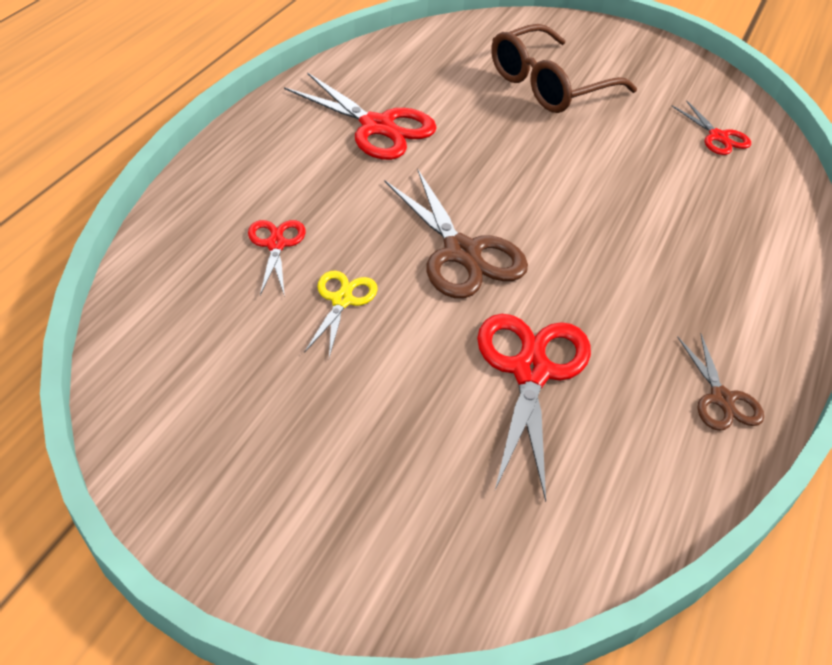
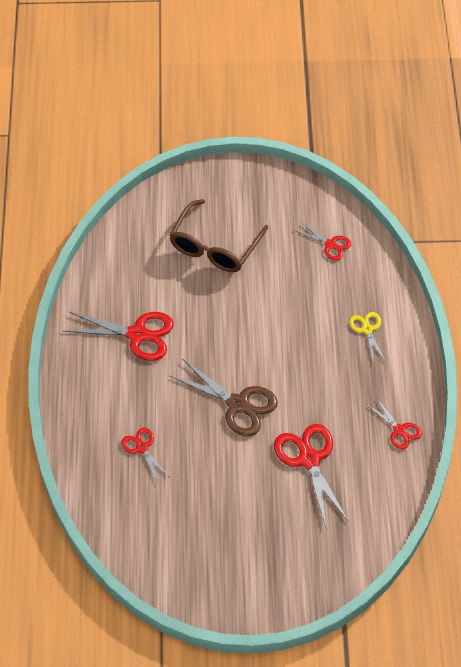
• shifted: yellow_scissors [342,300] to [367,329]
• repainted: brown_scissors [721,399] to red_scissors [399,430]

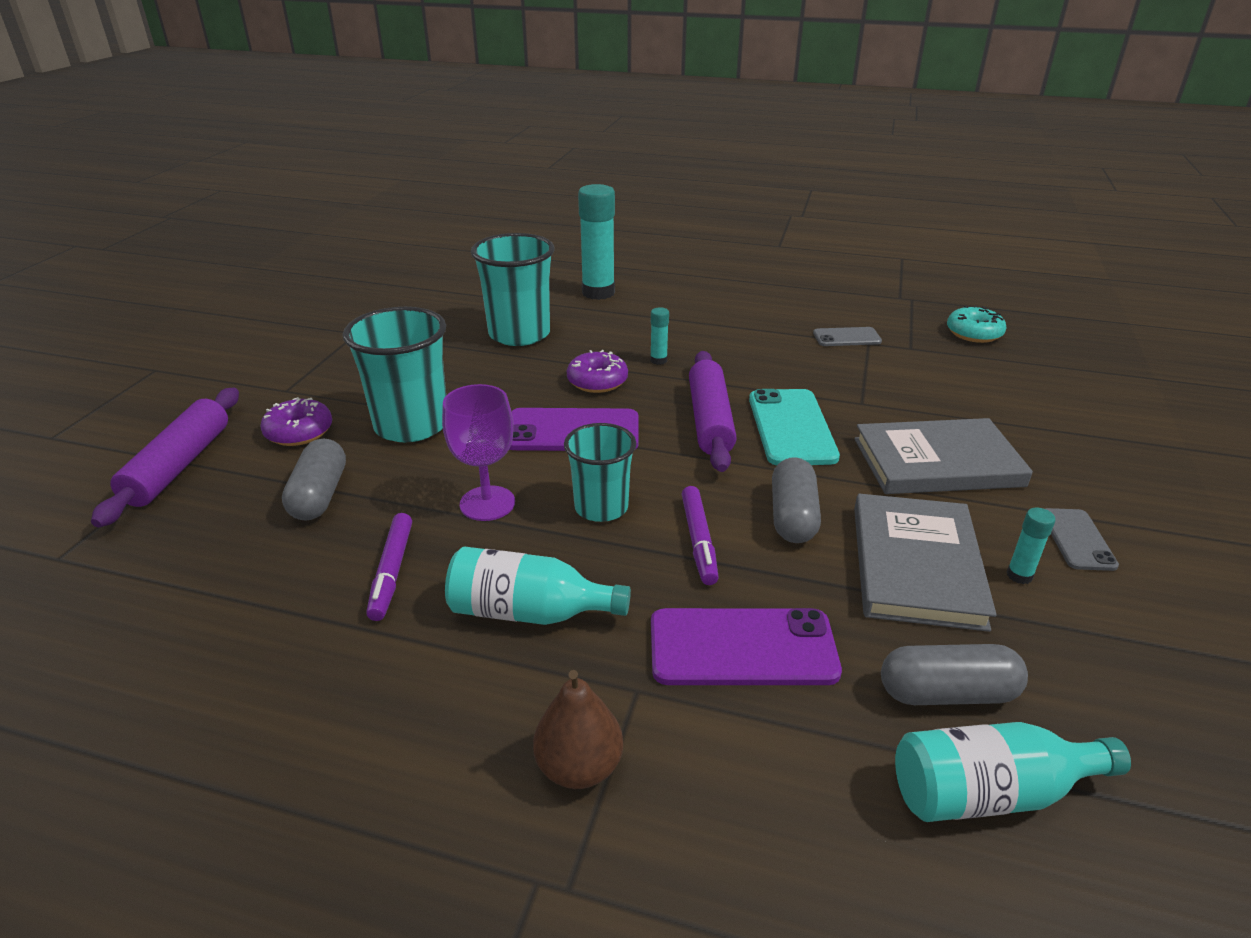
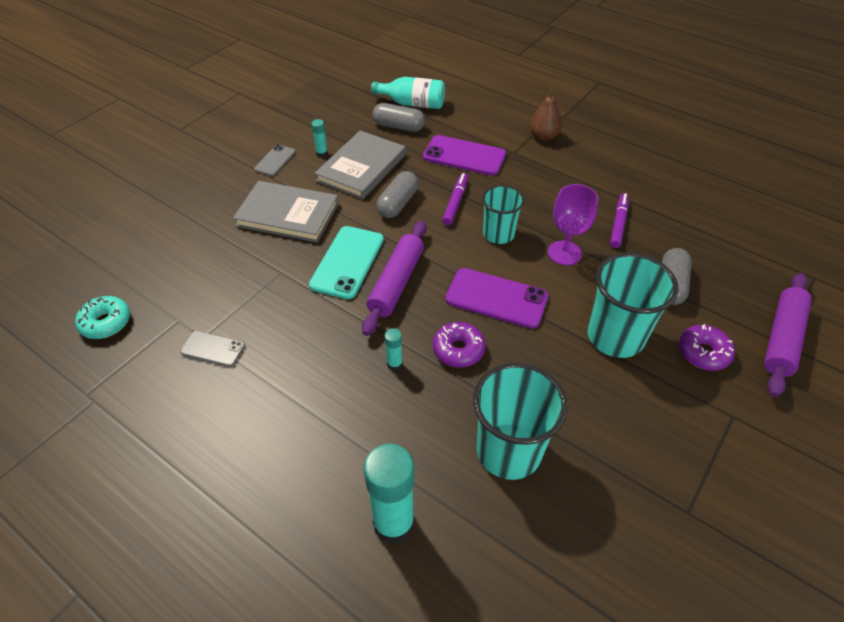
• gone: turquoise_bottle [529,612]

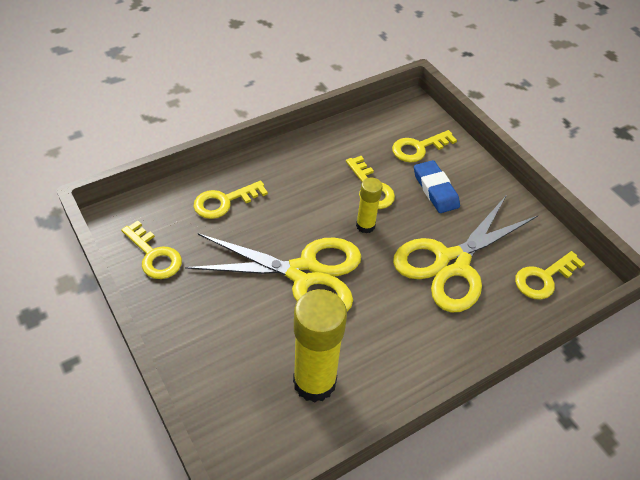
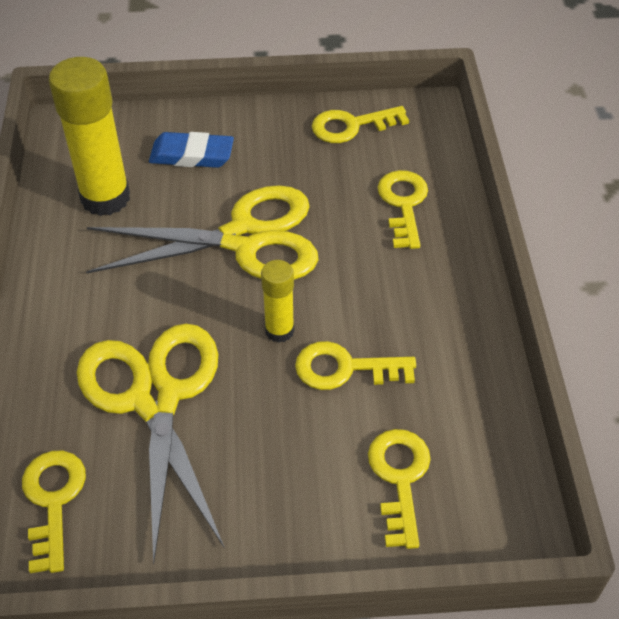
• rotated: yellow_scissors [304,273] = [244,239] 135 degrees counterclockwise
• shifted: blue_eraser [435,189] to [192,155]

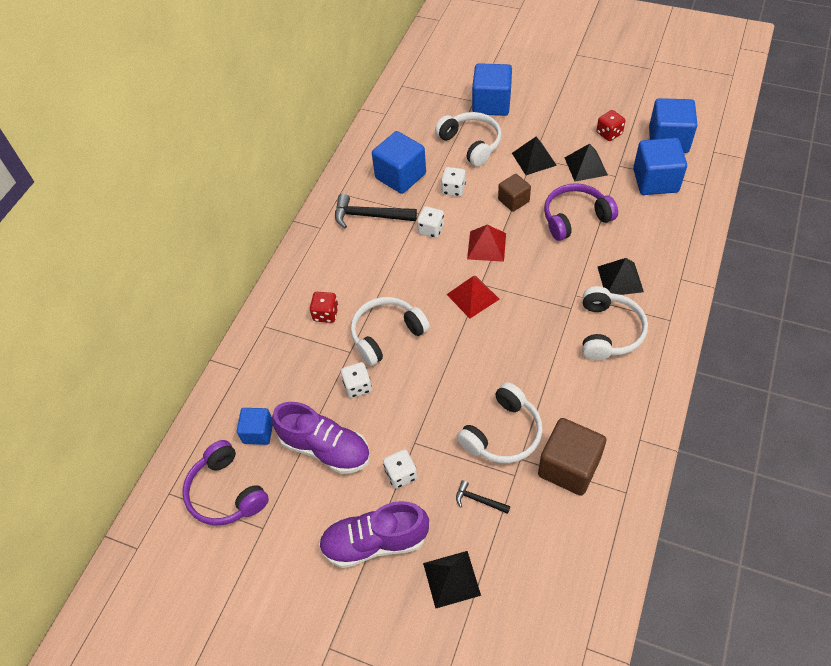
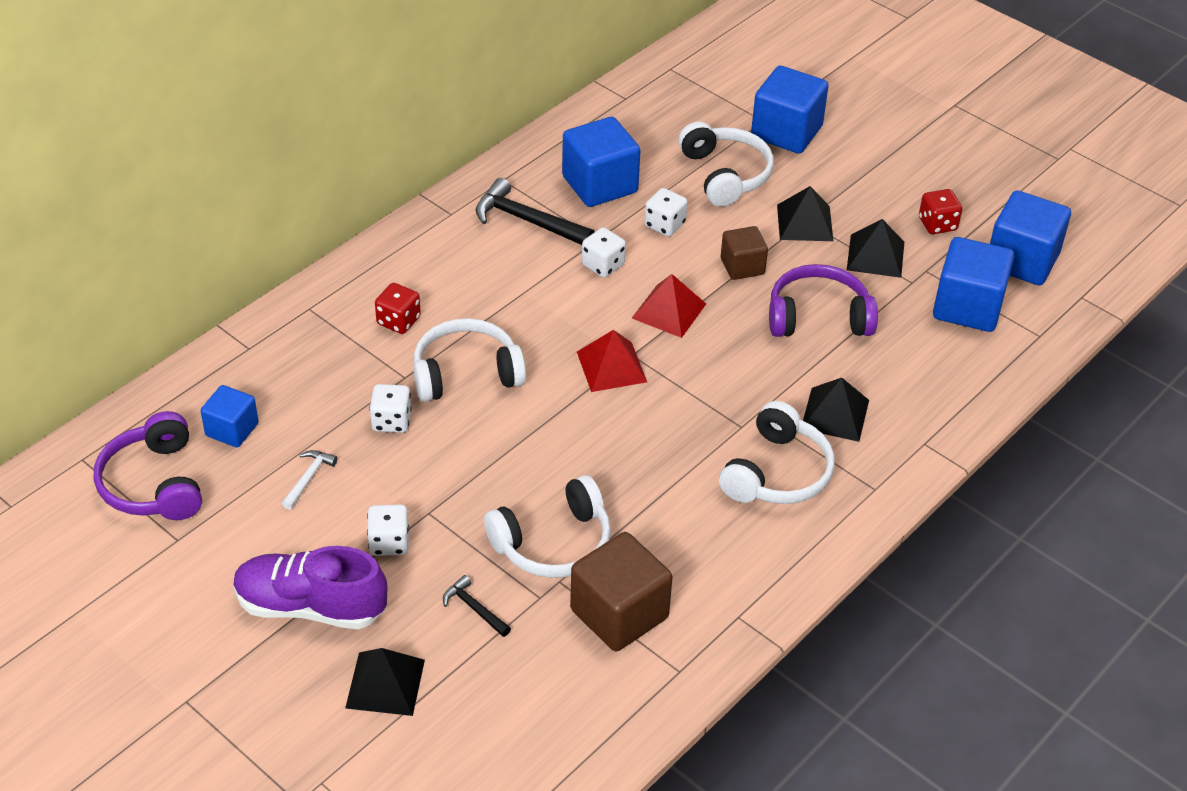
• swapped: purple_shoe [325,448] to white_hammer [308,478]

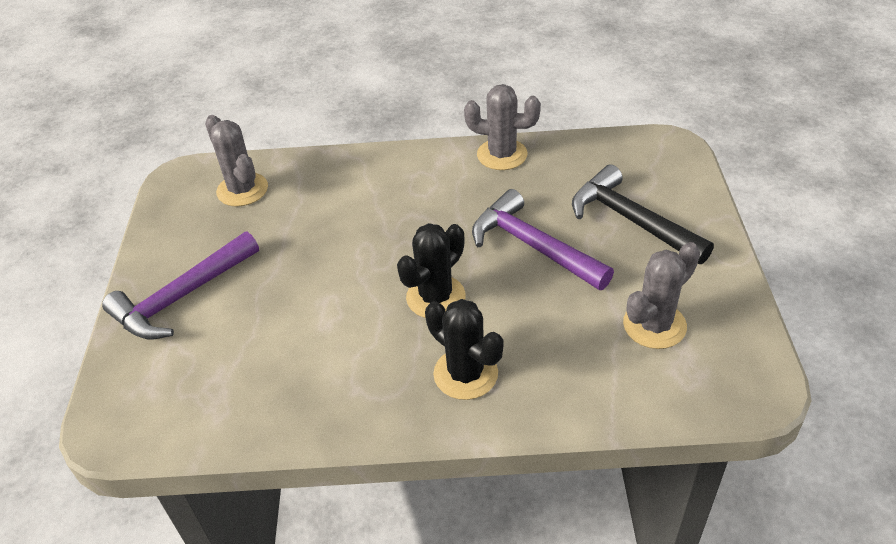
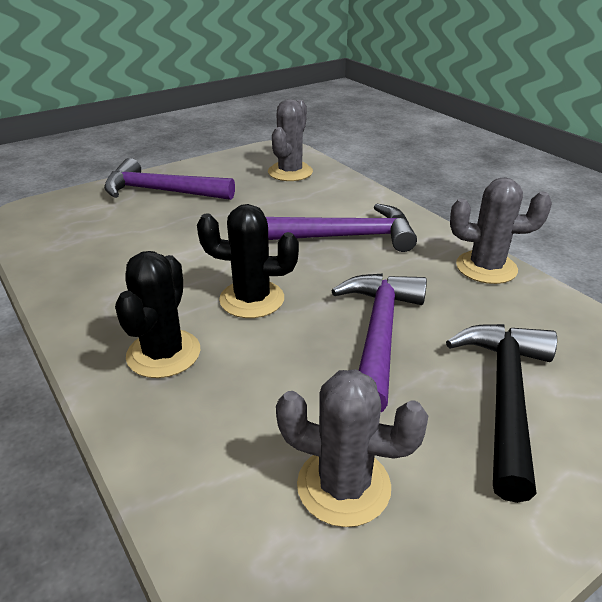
• new: purple_hammer [348,236]
• rotated: grey_cactus [502,154] = [486,268] 60 degrees counterclockwise

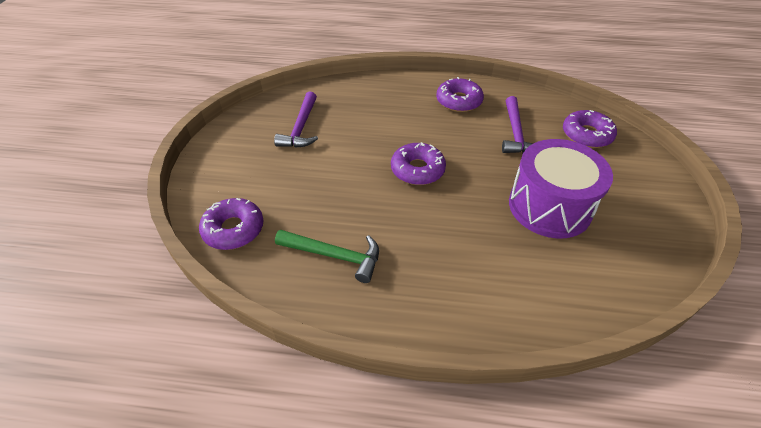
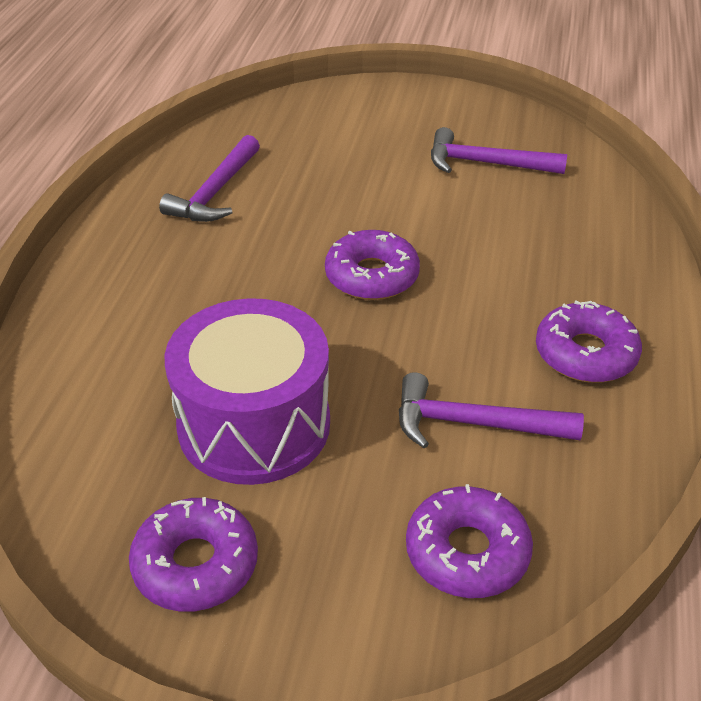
• shifted: purple_donut [233,229] to [196,564]
• repainted: green_hammer [335,255] to purple_hammer [215,192]

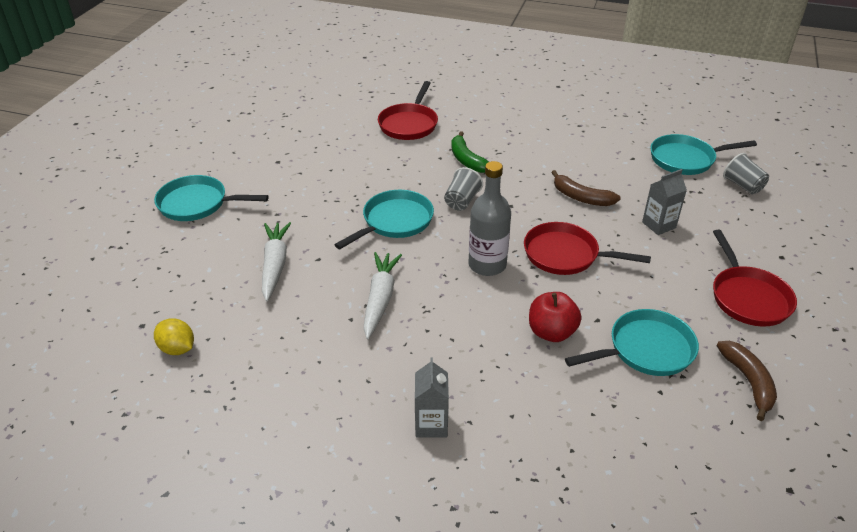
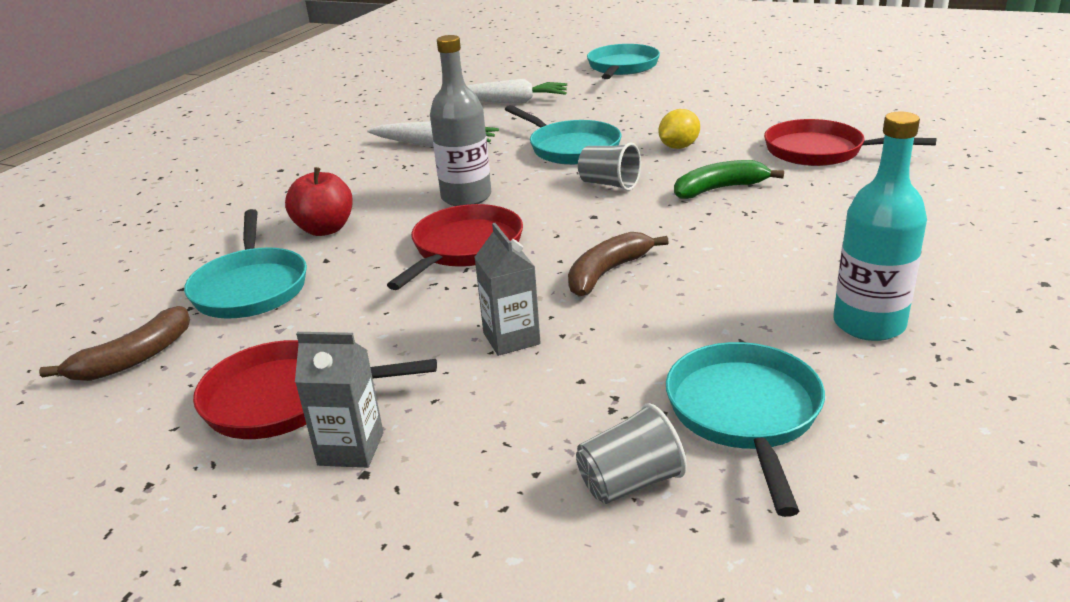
• rotated: brown_banana [748,382] = [134,358] 45 degrees counterclockwise
• shifted: grey_carton [431,424] to [351,449]
• shifted: yellow_lemon [177,349] to [678,147]
• new: turquoise_bottle [869,324]

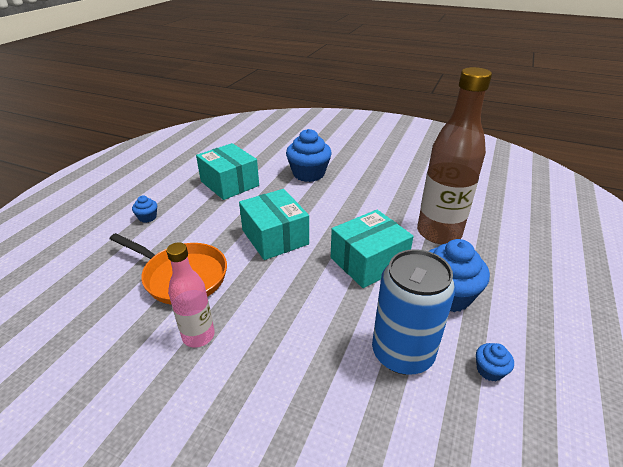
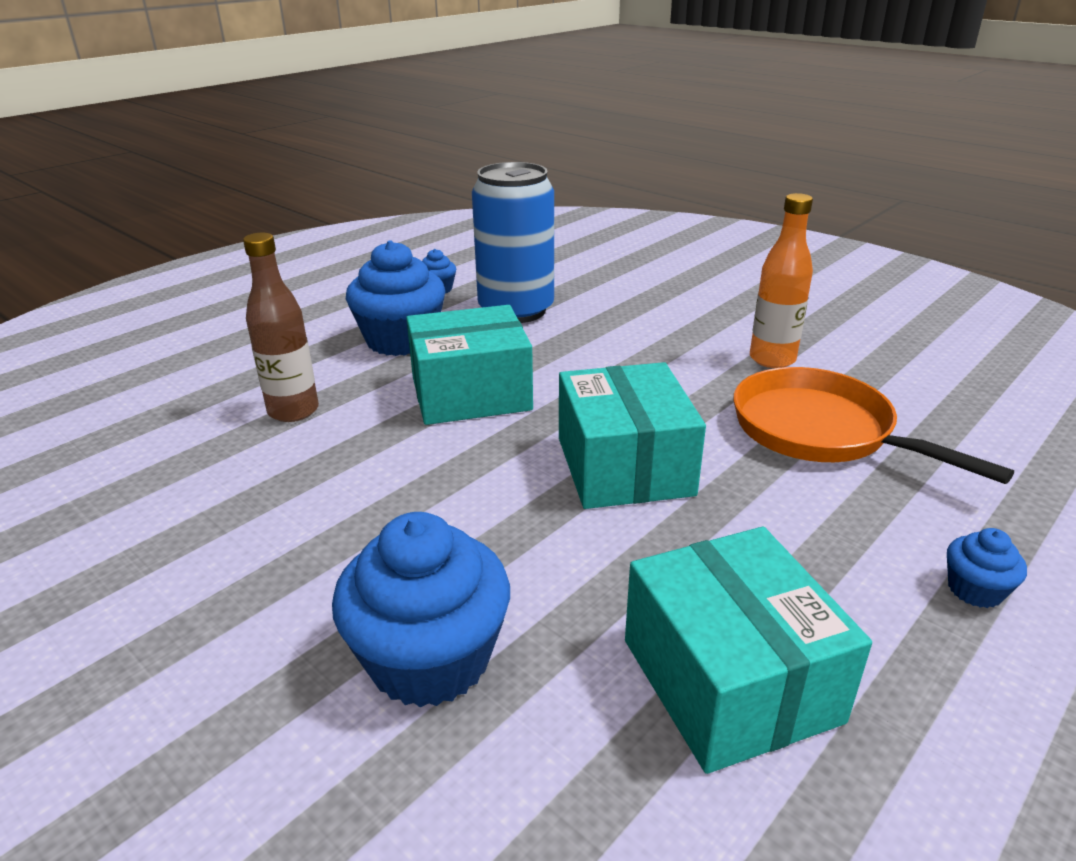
• scaled: brown_bottle [439,233] = [293,411] x0.55
• repainted: pink_bottle [198,336] to orange_bottle [772,359]

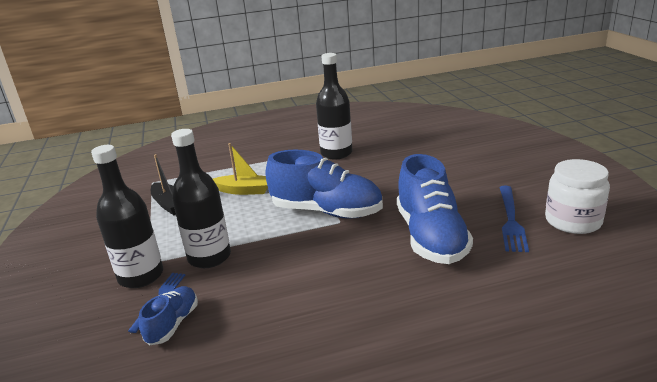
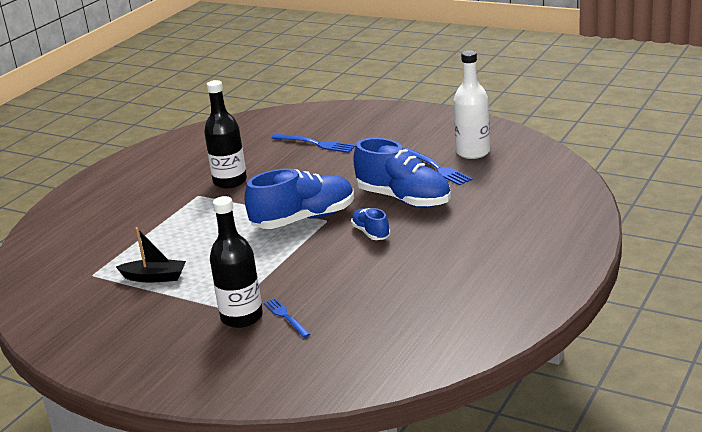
• new: blue_fork [316,144]
• shifted: blue_shoe [173,324] to [371,233]
• swapped: white_jar [573,221] to white_bottle [473,152]
• gone: black_bottle [209,257]
• gone: yellow_boat [244,190]

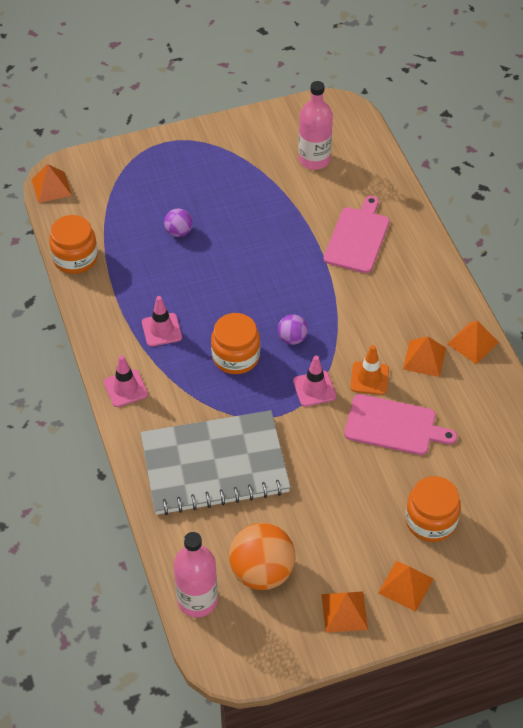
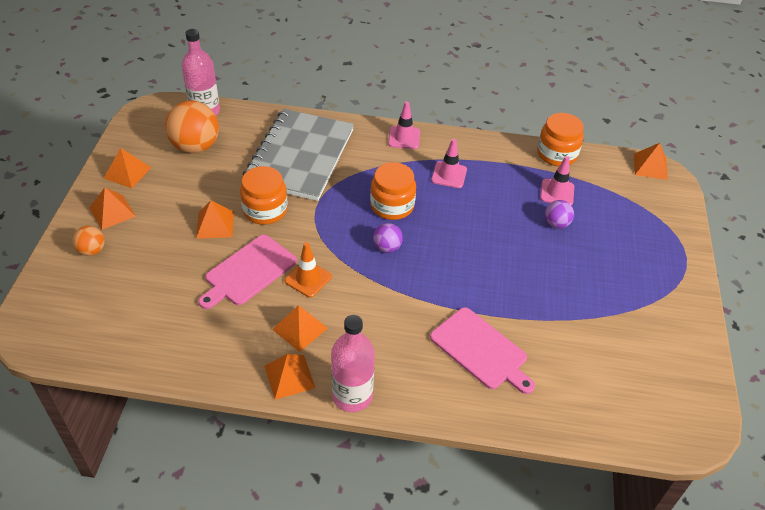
• new: orange_ball [92,250]
• new: orange_pyramid [215,224]
• shifted: orange_jar [430,521] to [265,210]
• shifted: pink_bottle [314,159] to [352,396]
• shifted: pink_traffic_cone [314,389] to [557,192]

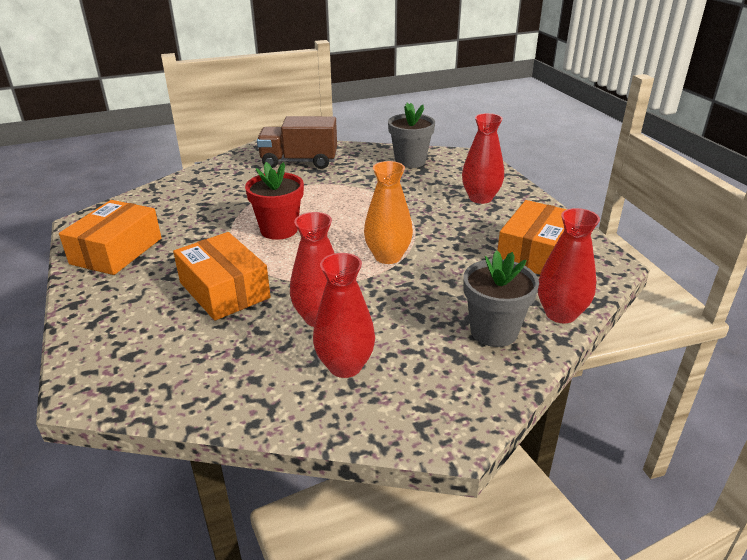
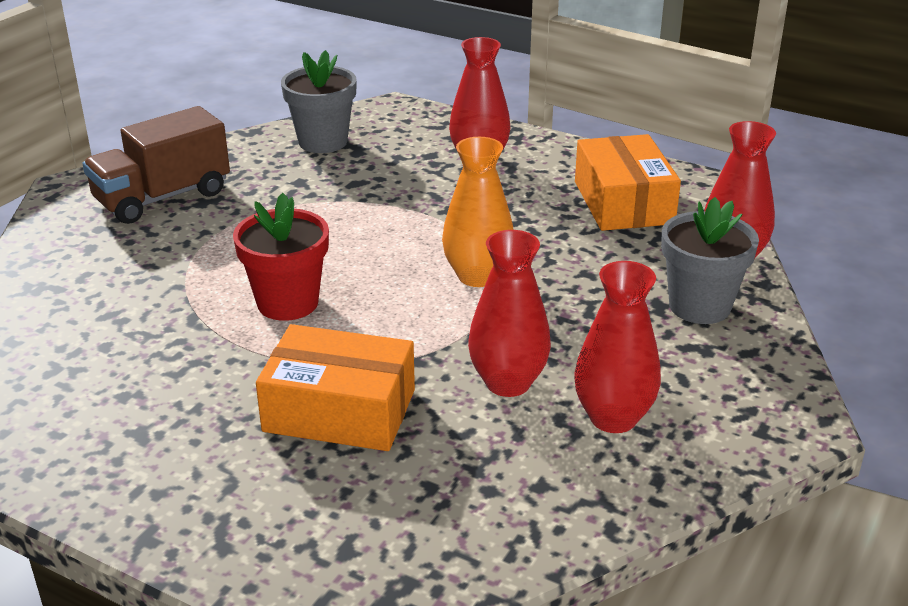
• gone: orange_box [116,251]

